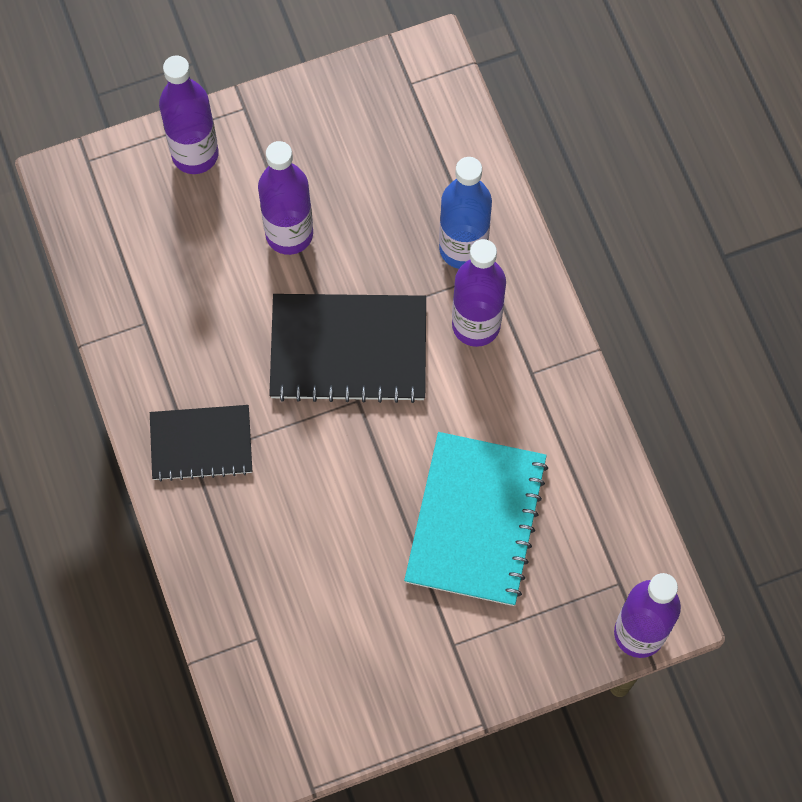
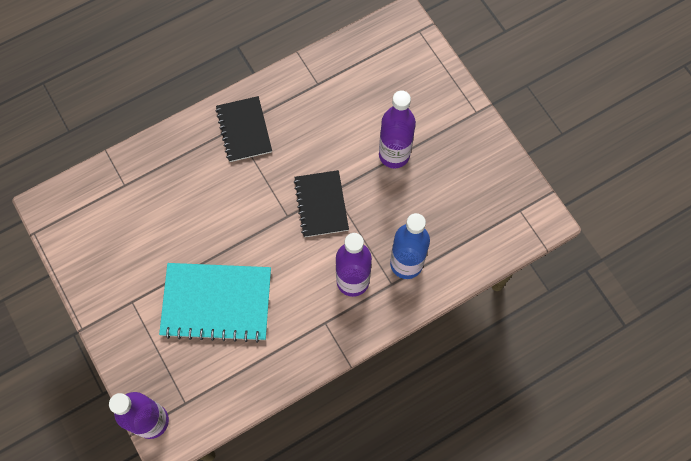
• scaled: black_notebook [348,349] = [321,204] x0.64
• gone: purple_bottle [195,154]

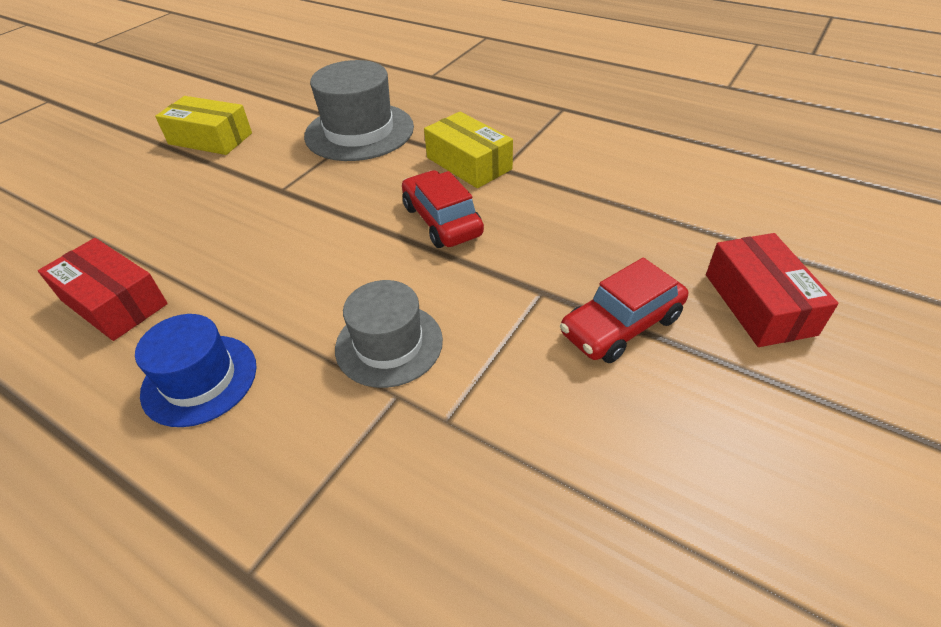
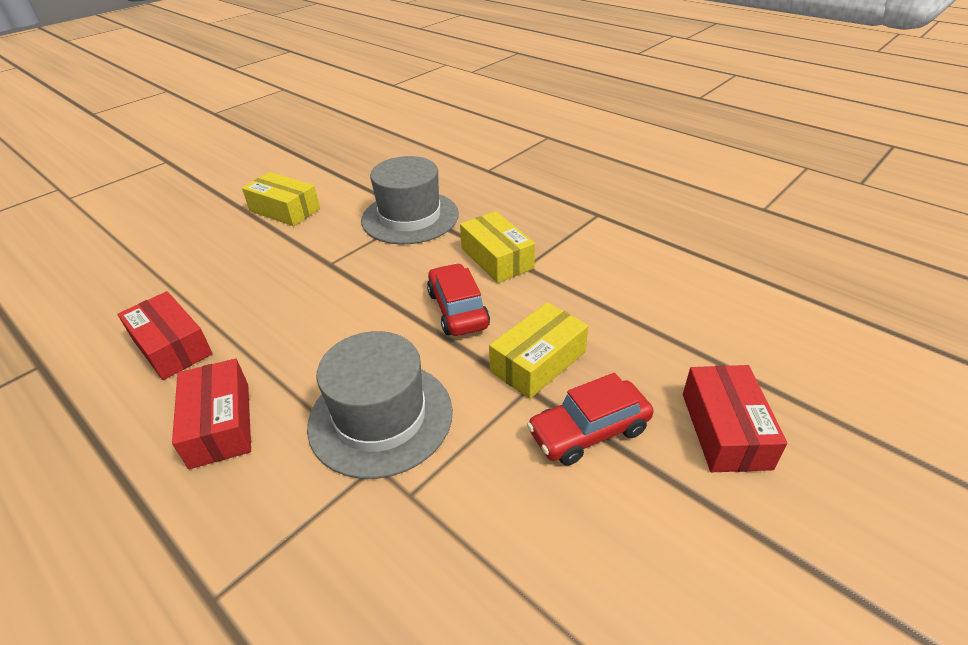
• swapped: blue_hat [200,379] to red_box [220,424]
• scaled: grey_hat [389,344] = [380,417] x1.53
• new: yellow_box [538,362]

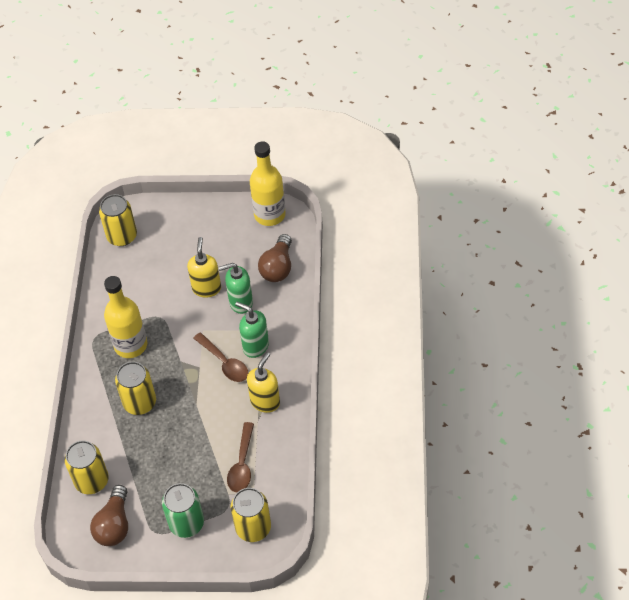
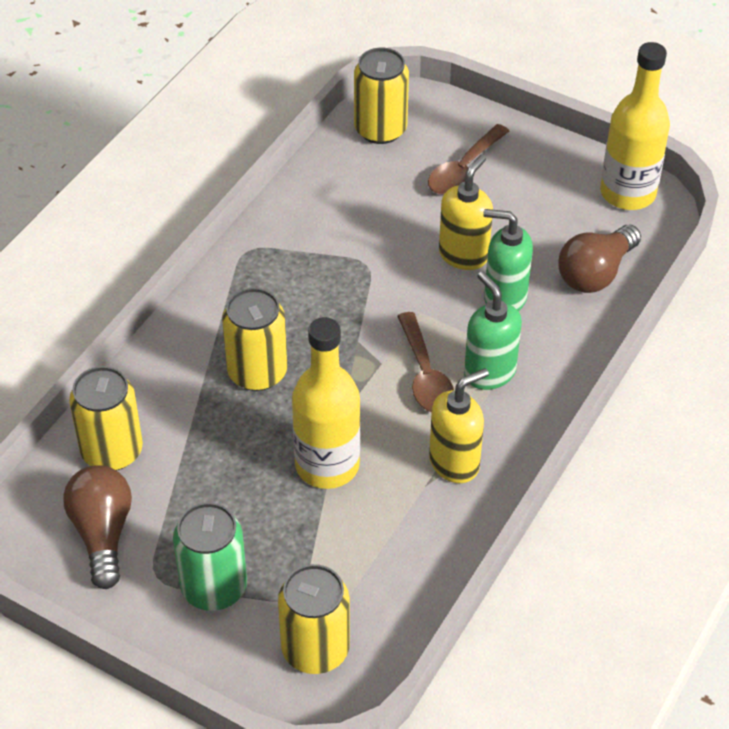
• rotated: brown_light_bulb [114,525] = [102,533] 135 degrees clockwise
• shifted: yellow_bottle [131,345] to [327,465]
• shifted: brown_spoon [242,464] to [464,169]

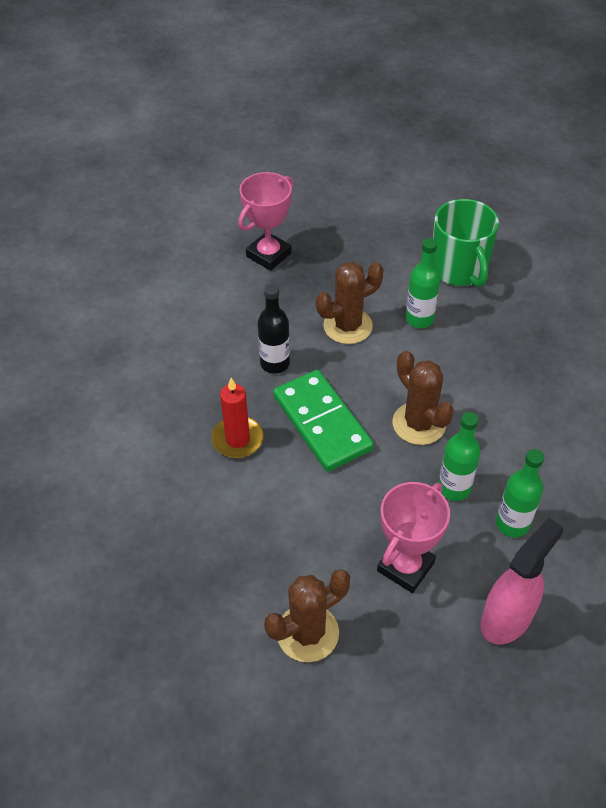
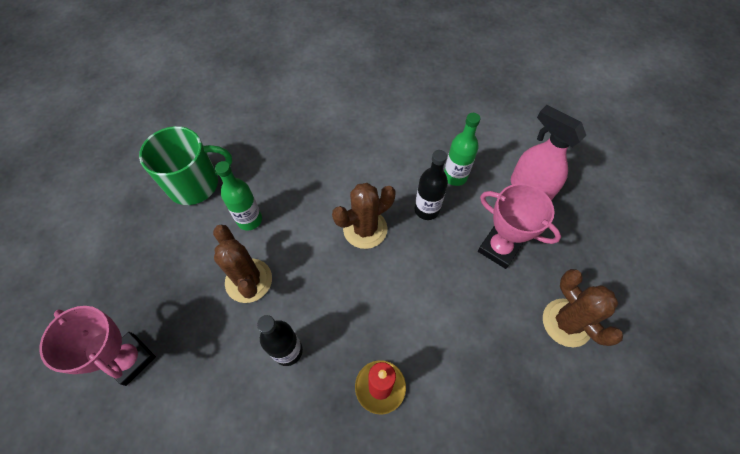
• repainted: green_bottle [454,488] to black_bottle [426,210]
• gone: green_domino [322,423]

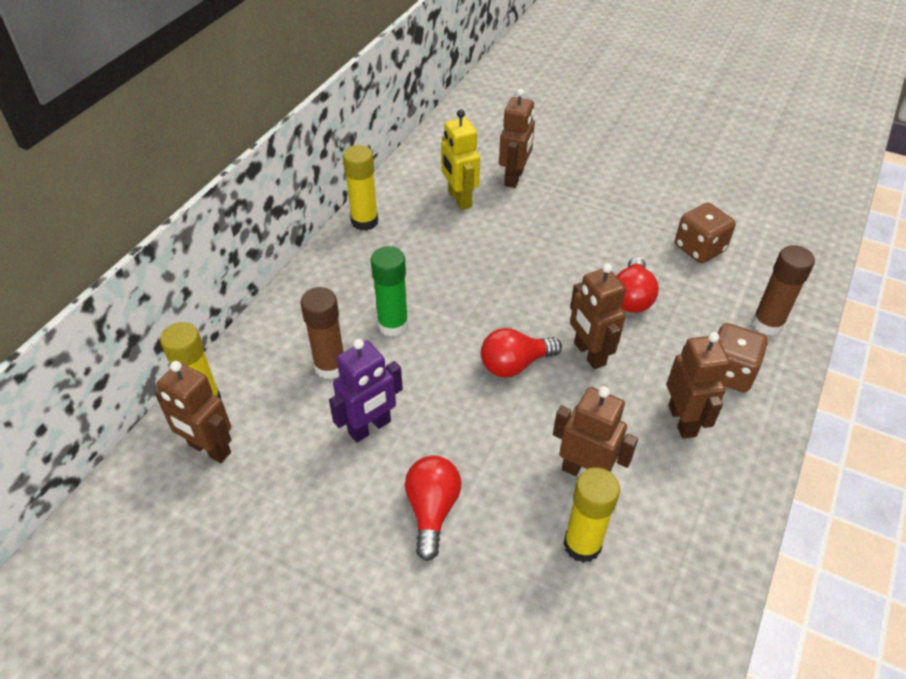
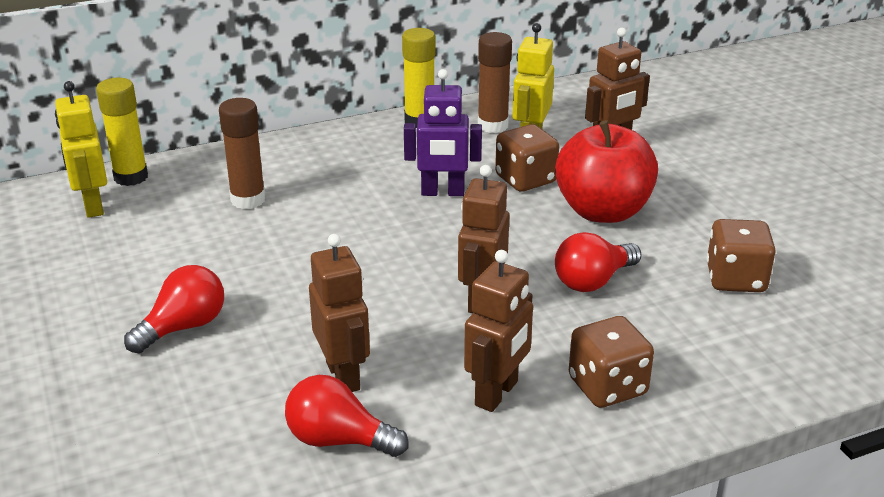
• repainted: brown_robot [209,449] to yellow_robot [92,206]
• shifted: red_light_bulb [515,364] to [339,440]
• shifted: purple_robot [370,428] to [442,192]
• shifted: brown_glue_stick [767,324] to [492,126]
• new: brown_dice [525,179]
• new: red_apple [603,211]
• gone: green_glue_stick [393,325]
• gone: yellow_glue_stick [582,545]

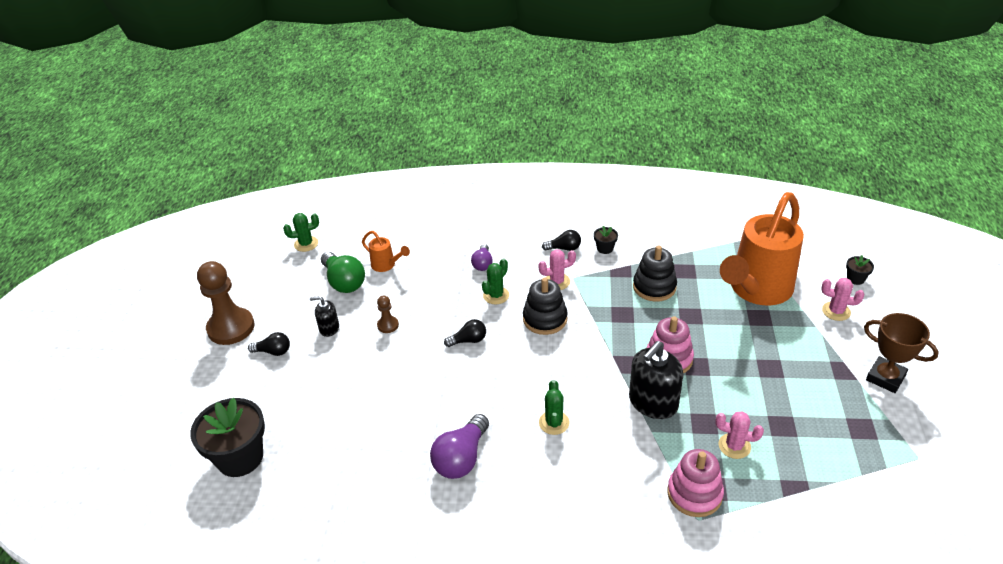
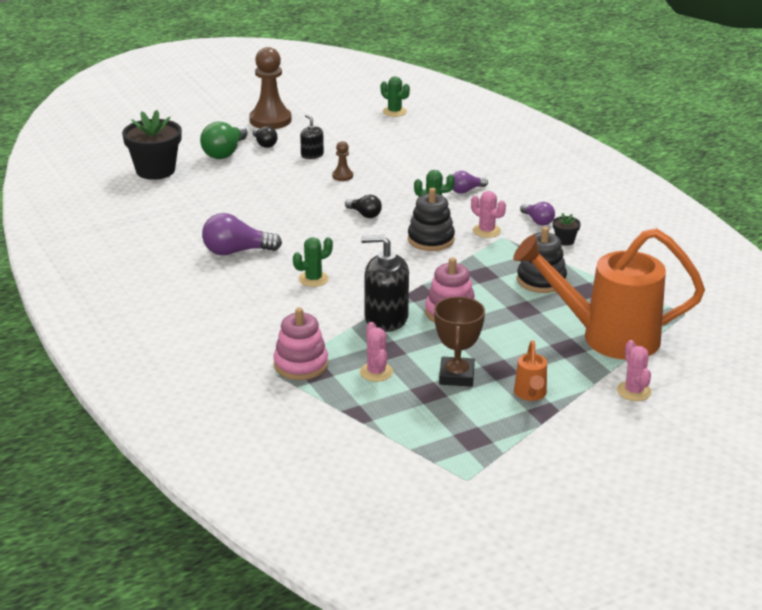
• shifted: green_light_bulb [344,282] to [225,152]
• shifted: brown_trophy [885,378] to [456,376]
• shifted: orange_watering_can [386,265] to [530,395]
• repainted: black_light_bulb [564,248] to purple_light_bulb [537,221]
• gone: black_flower_pot [855,279]

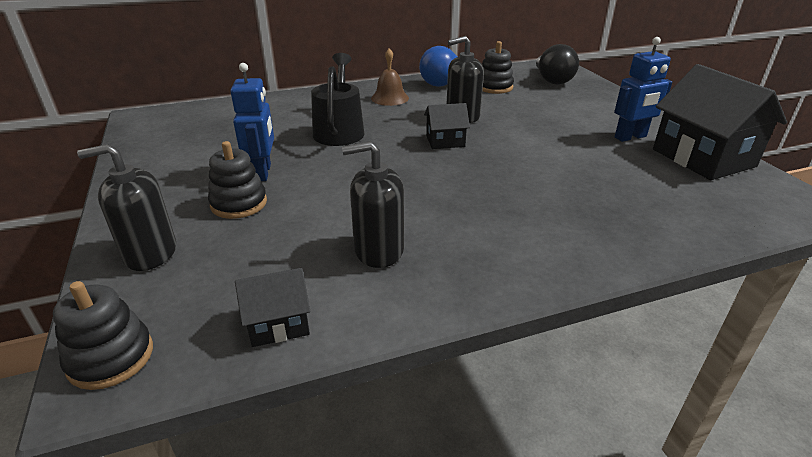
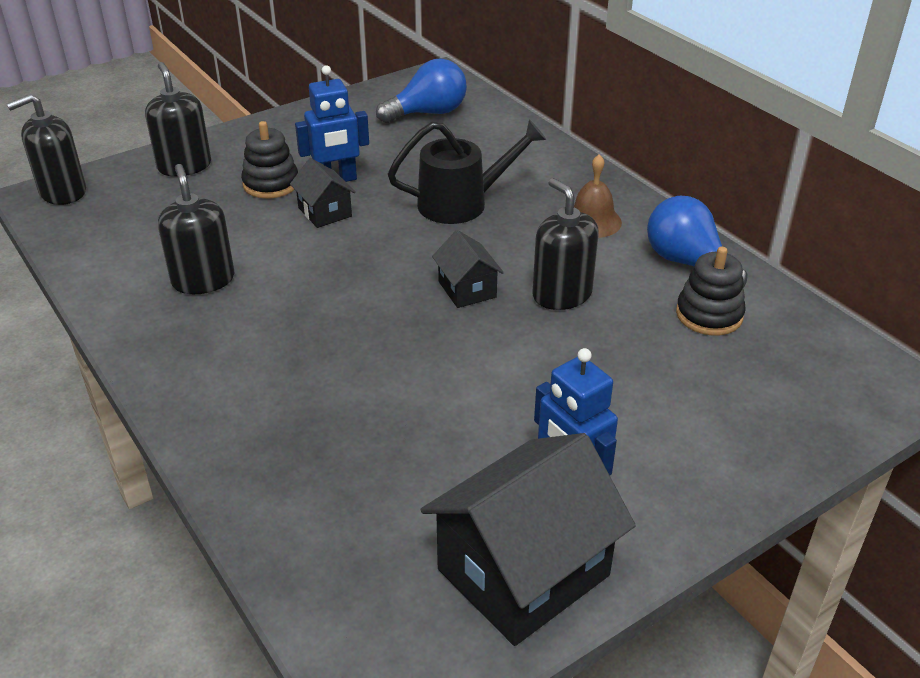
• swapped: black_stacking_toy [111,357] to black_soap_dispenser [63,192]
• shifted: black_house [278,323] to [325,212]
• new: blue_light_bulb [428,113]
• gone: black_light_bulb [552,80]

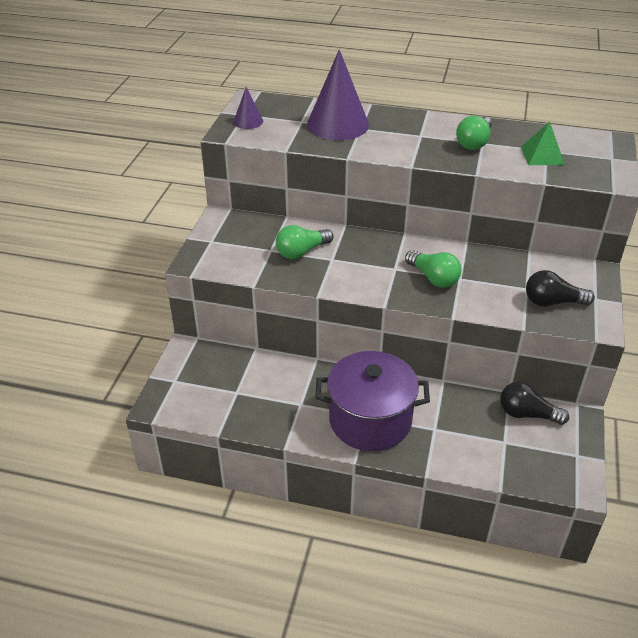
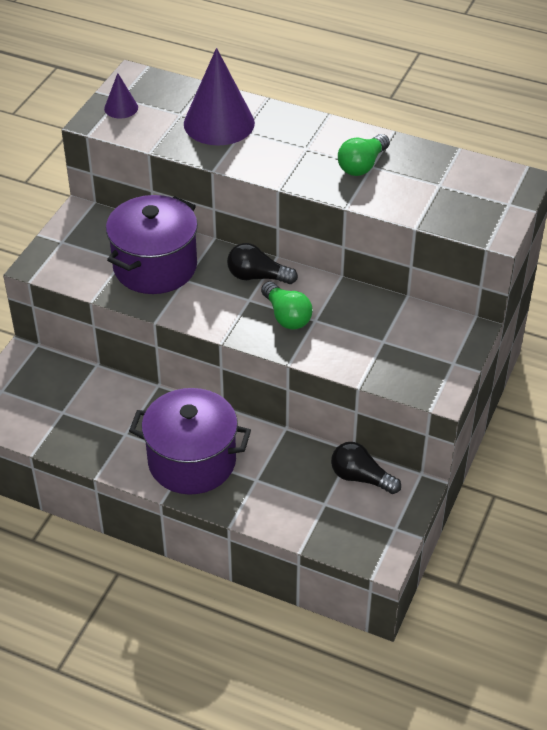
• swapped: green_light_bulb [301,252] to purple_pot [155,267]
• shifted: black_light_bulb [552,302] to [257,277]
• gone: green_pyramid [542,155]

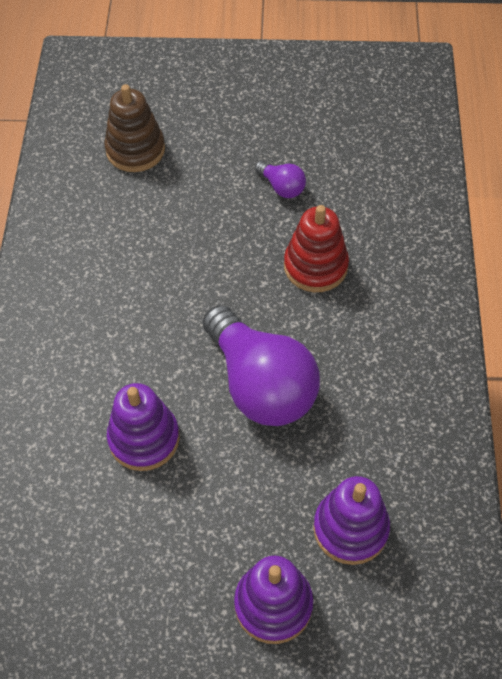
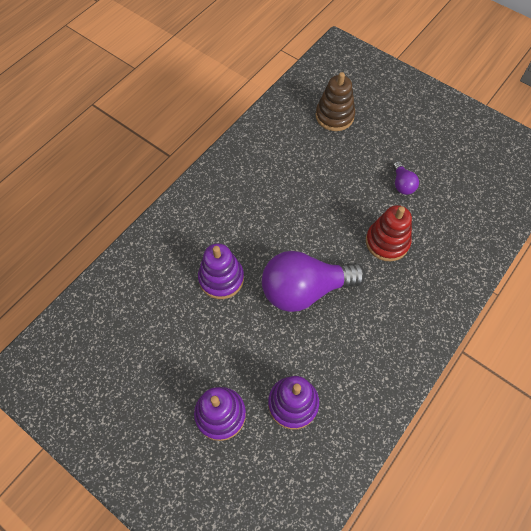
• rotated: purple_light_bulb [261,384] = [305,290] 75 degrees clockwise

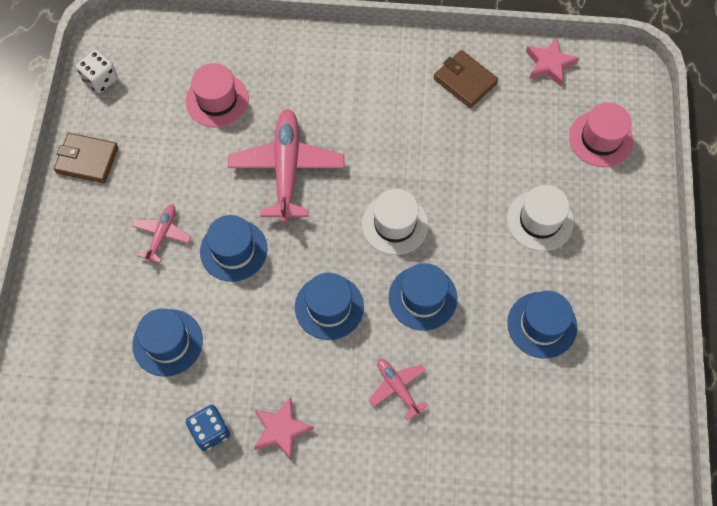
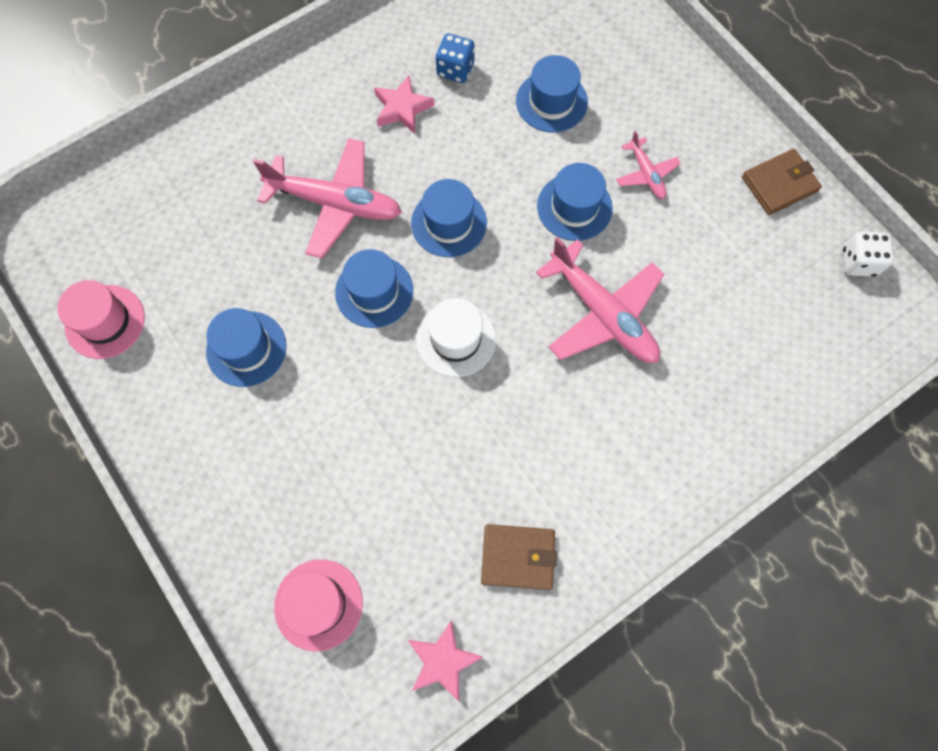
• shifted: pink_hat [217,100] to [105,321]
• scaled: pink_plane [397,387] = [335,203] x1.97
• gone: white_hat [540,220]

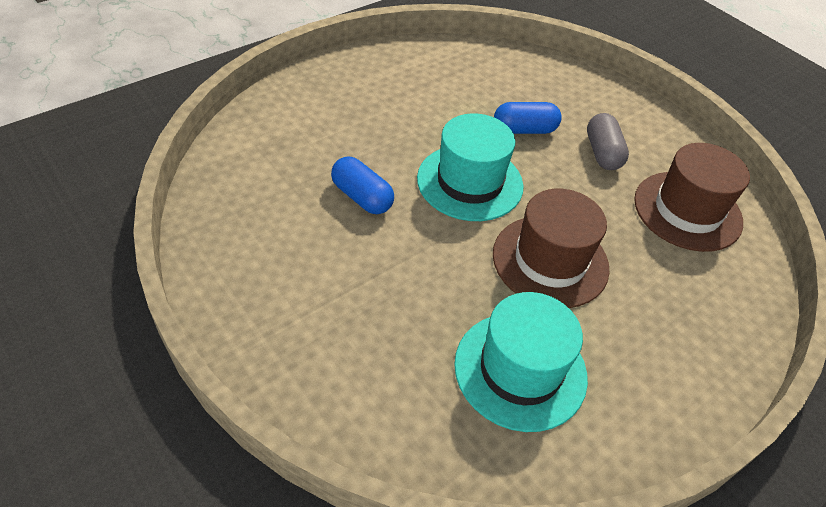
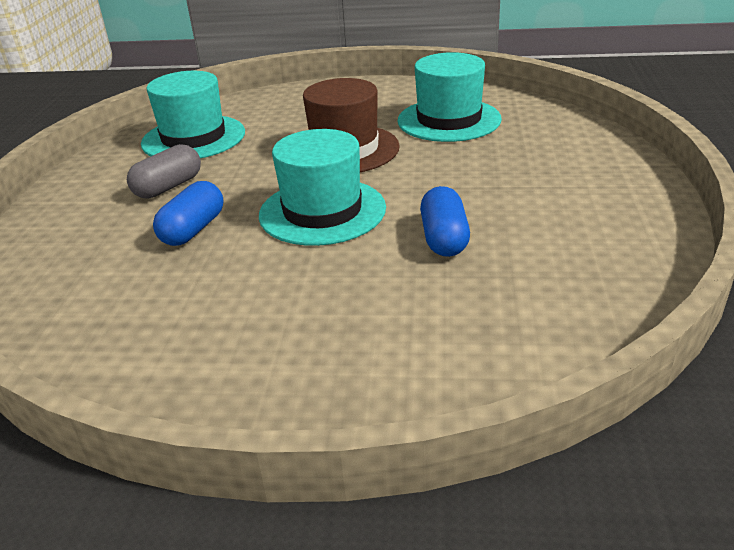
• repainted: brown_hat [687,211] to turquoise_hat [193,138]
• rotated: blue_capsule [524,130] = [193,230] 75 degrees clockwise

